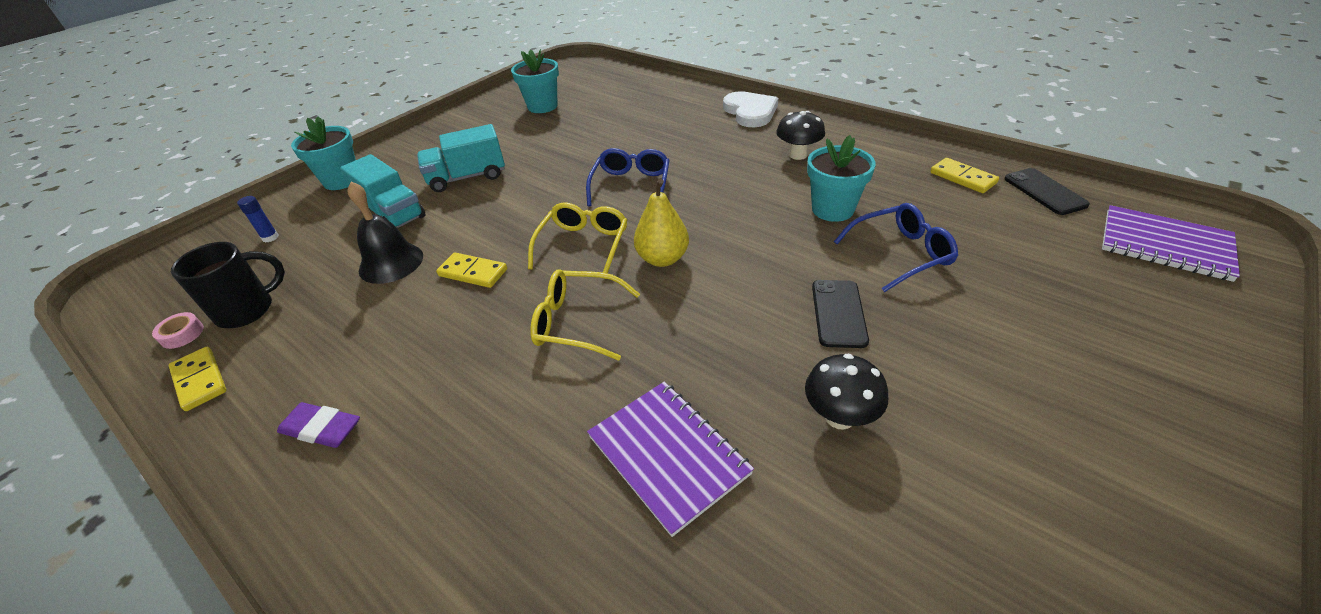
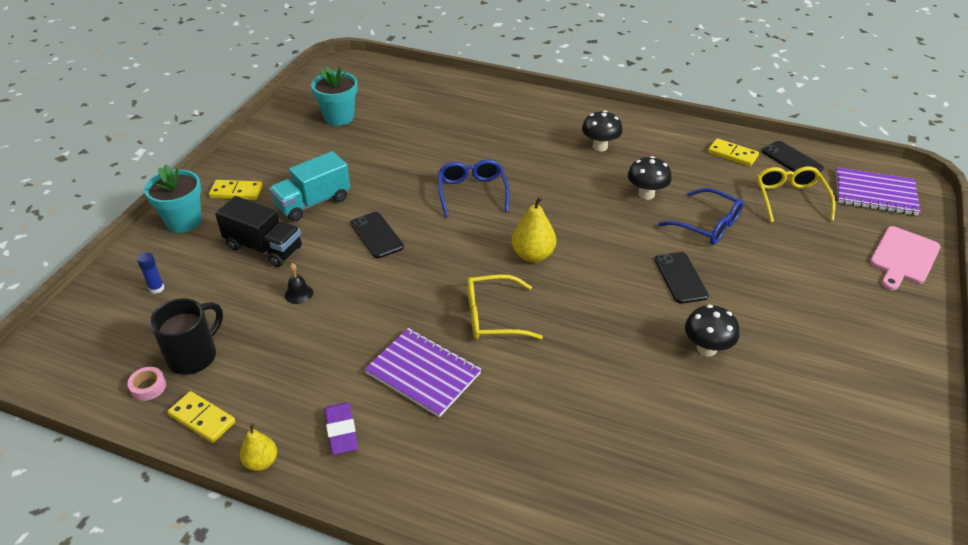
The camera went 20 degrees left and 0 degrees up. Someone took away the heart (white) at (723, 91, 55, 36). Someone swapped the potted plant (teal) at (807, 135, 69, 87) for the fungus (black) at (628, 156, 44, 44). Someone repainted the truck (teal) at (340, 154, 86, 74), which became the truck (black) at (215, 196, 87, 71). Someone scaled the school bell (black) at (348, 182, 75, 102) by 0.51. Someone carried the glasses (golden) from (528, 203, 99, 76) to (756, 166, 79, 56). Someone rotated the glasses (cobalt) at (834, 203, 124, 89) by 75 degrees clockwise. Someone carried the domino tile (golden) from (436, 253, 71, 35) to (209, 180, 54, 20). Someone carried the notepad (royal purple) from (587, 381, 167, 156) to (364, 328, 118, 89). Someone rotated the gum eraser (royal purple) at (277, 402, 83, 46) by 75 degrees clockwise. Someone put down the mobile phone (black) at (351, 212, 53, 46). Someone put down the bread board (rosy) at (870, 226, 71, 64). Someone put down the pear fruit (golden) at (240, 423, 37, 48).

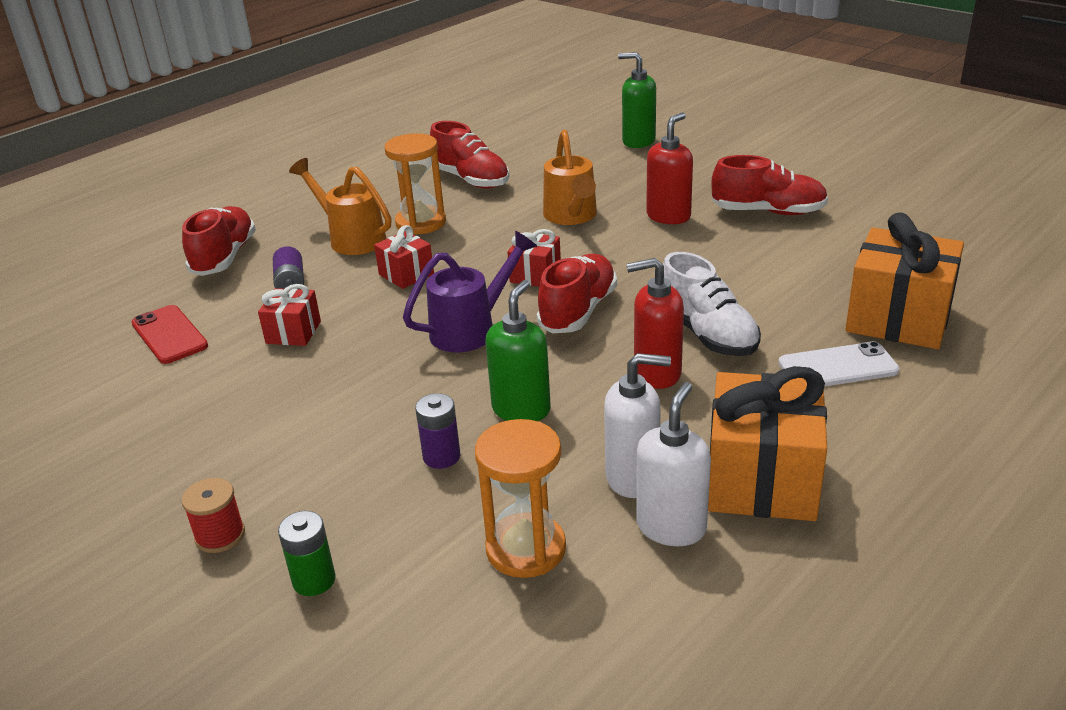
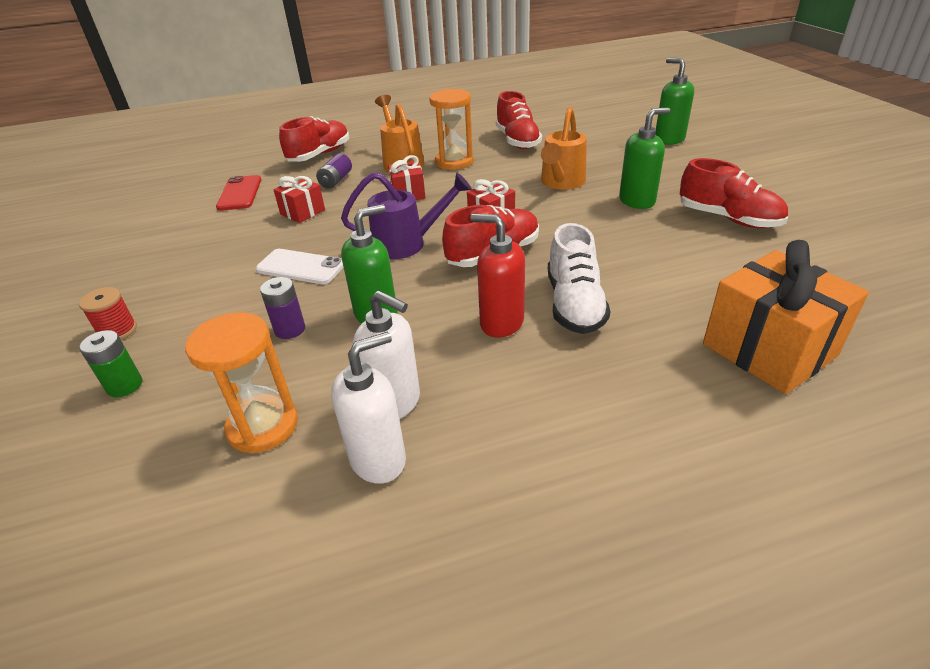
The camera went 30 degrees right and 5 degrees up. Someone repainted the soap dispenser (scarlet) at (646, 112, 47, 112), which became the soap dispenser (green) at (619, 108, 51, 101). Someone carried the mobile phone (white) from (778, 341, 121, 46) to (256, 249, 87, 35). Someone took away the wrapped gift (orange) at (708, 366, 119, 155).

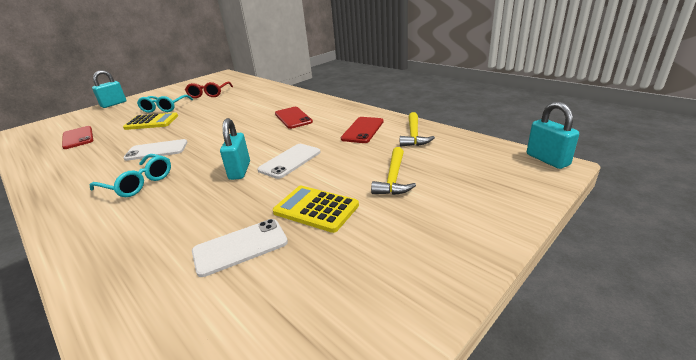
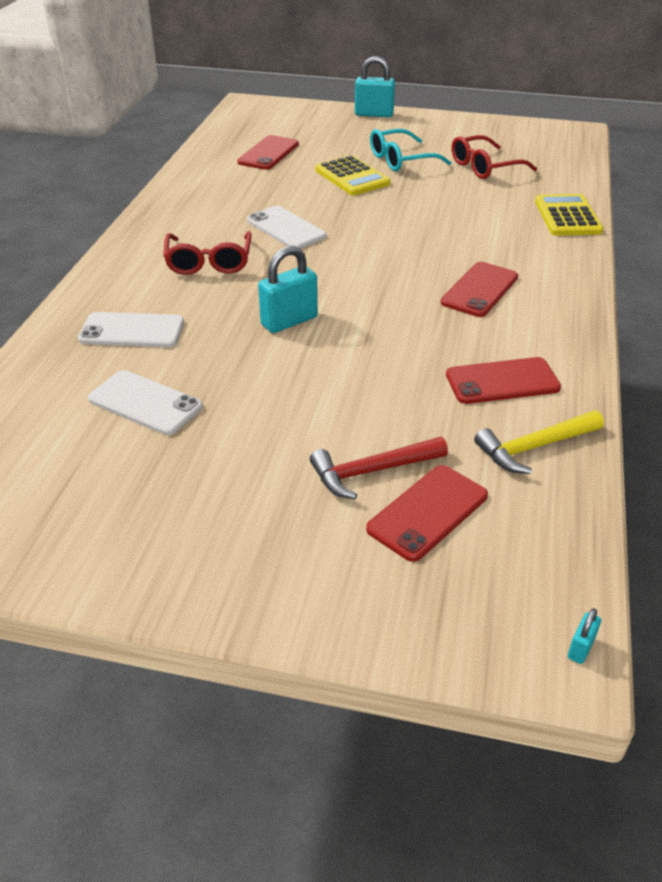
The camera went 55 degrees right and 10 degrees up. Someone scaled the lock (teal) at (527, 102, 52, 67) by 0.46. Someone carried the mobile phone (white) from (257, 144, 64, 35) to (78, 312, 106, 35). Someone repainted the hammer (golden) at (371, 147, 45, 48), which became the hammer (scarlet) at (310, 437, 138, 62). Someone repainted the glasses (teal) at (90, 154, 81, 43), which became the glasses (scarlet) at (164, 231, 88, 44). Someone carried the adding machine (golden) from (273, 186, 86, 47) to (535, 194, 68, 42). Someone put down the mobile phone (scarlet) at (366, 465, 122, 97).

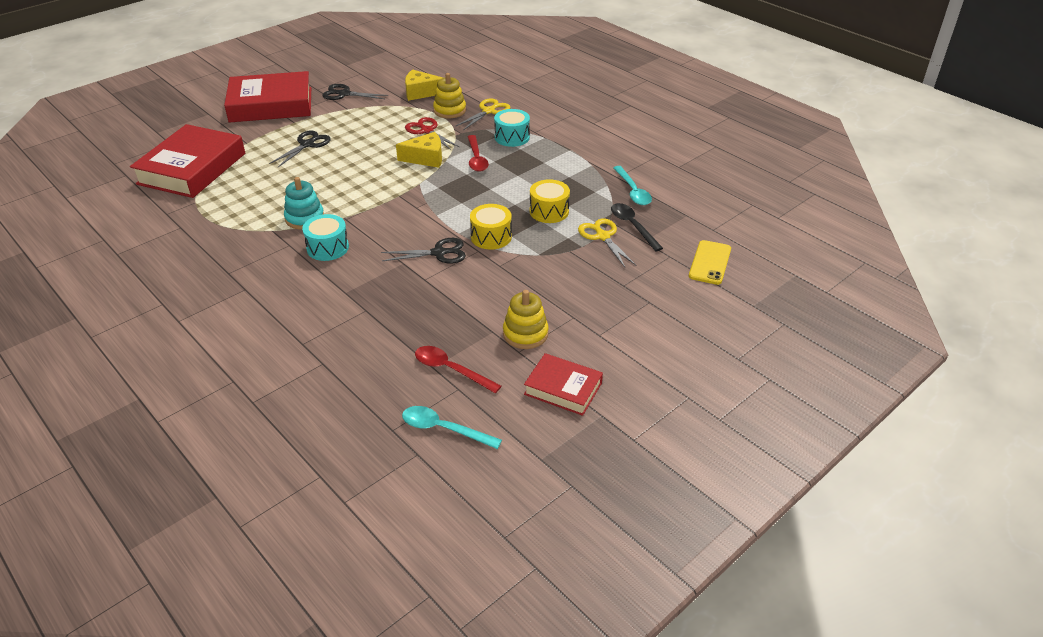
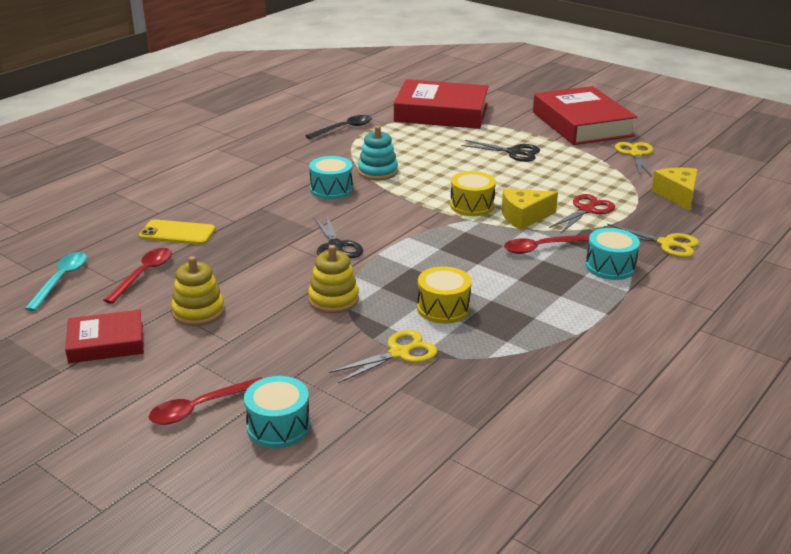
The camera went 80 degrees right and 10 degrees down. Someone carried the stacking toy (golden) from (433, 73, 33, 45) to (308, 245, 51, 68). Someone repainted the shears (black) at (322, 84, 66, 16), which became the shears (golden) at (615, 142, 38, 35). Someone rotated the cheese wedge (golden) at (396, 132, 46, 36) by 90 degrees clockwise. Someone took away the teaspoon (teal) at (613, 166, 39, 39). Someone carried the teaspoon (black) from (611, 203, 52, 49) to (306, 115, 66, 24). Someone carried the snare drum (golden) from (470, 204, 42, 46) to (450, 171, 46, 45). Someone carried the mobile phone (golden) from (689, 240, 42, 45) to (139, 219, 77, 26). Someone rotated the hardback (scarlet) at (524, 353, 79, 63) by 60 degrees clockwise. Someone put down the snare drum (teal) at (244, 376, 66, 72). Someone put down the teaspoon (scarlet) at (149, 377, 114, 48).

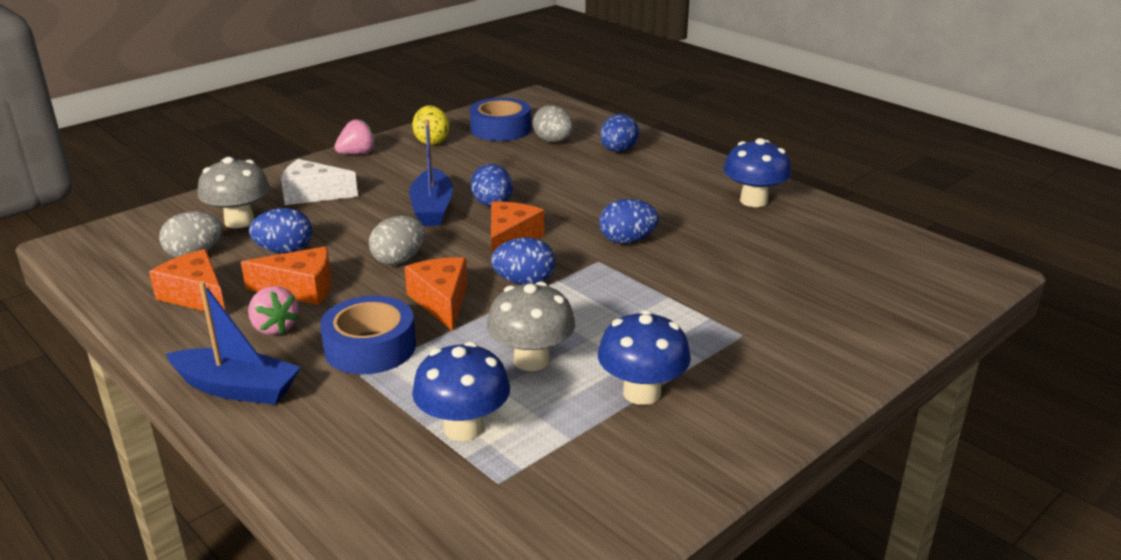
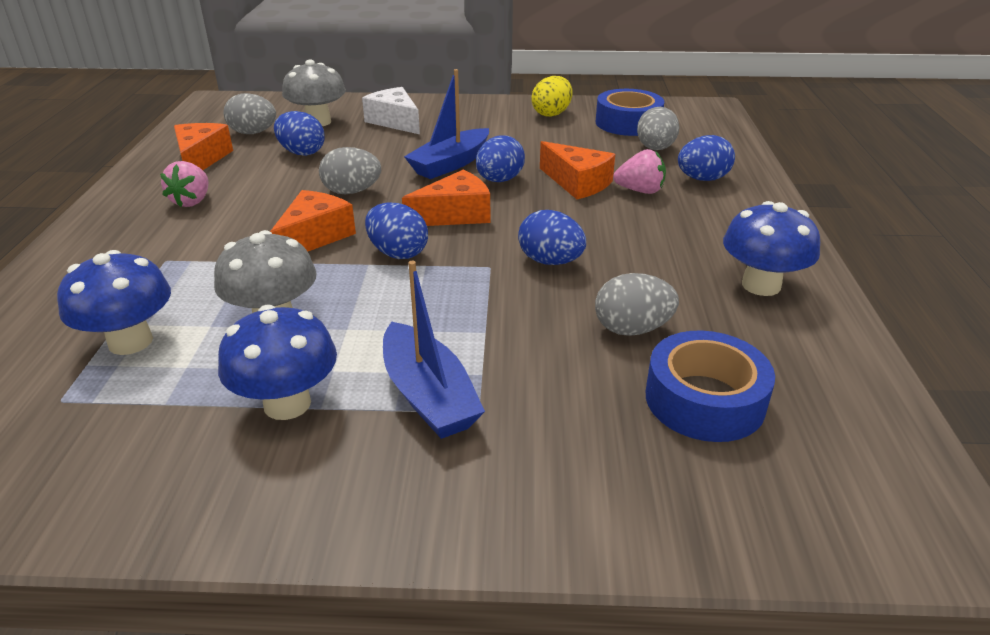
The camera went 45 degrees right and 5 degrees up. Someone carried the strawberry (rosy) from (334, 119, 42, 36) to (613, 149, 53, 45). Someone carried the cheese wedge (orange) from (241, 246, 91, 59) to (540, 141, 75, 58). Someone carried the boat (cobalt) from (166, 281, 135, 124) to (383, 260, 102, 179). Someone carried the sticky tape (cobalt) from (320, 296, 96, 78) to (646, 330, 129, 112). Someone put down the toy egg (grey) at (595, 273, 84, 63).

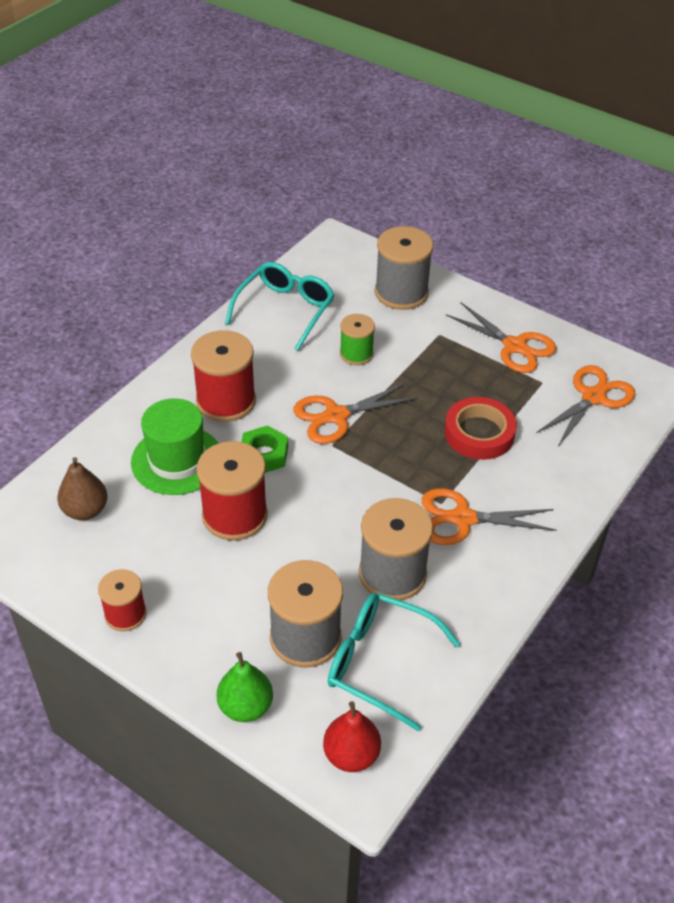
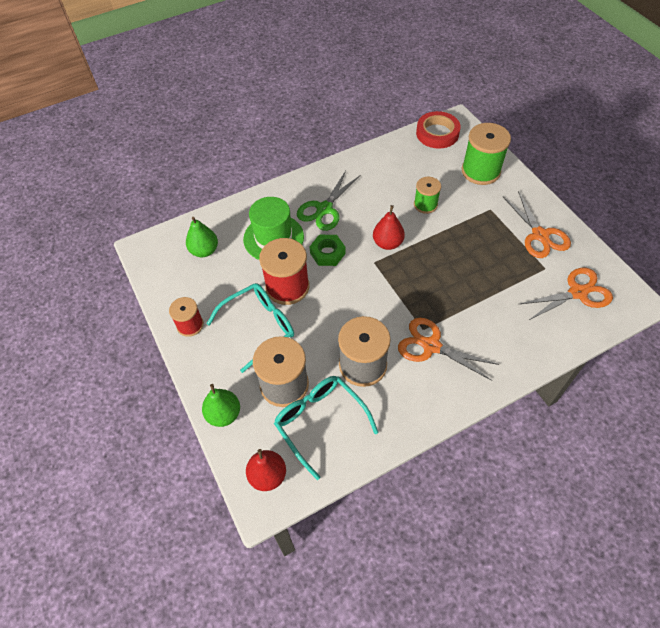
The camera went 30 degrees right and 10 degrees up. Someone repainted the bobbin (grey) at (375, 226, 58, 84), which became the bobbin (green) at (462, 123, 49, 62). Someone carried the glasses (teal) from (225, 262, 110, 89) to (207, 283, 87, 90). Someone swapped the bobbin (scarlet) at (191, 330, 65, 92) for the shears (green) at (297, 171, 63, 60). Someone swapped the shears (orange) at (293, 383, 125, 61) for the pear fruit (scarlet) at (373, 205, 32, 45). Someone carried the sticky tape (scarlet) from (445, 397, 72, 63) to (416, 111, 45, 38). Someone repainted the pear fruit (russet) at (57, 457, 51, 63), which became the pear fruit (green) at (186, 217, 32, 40).

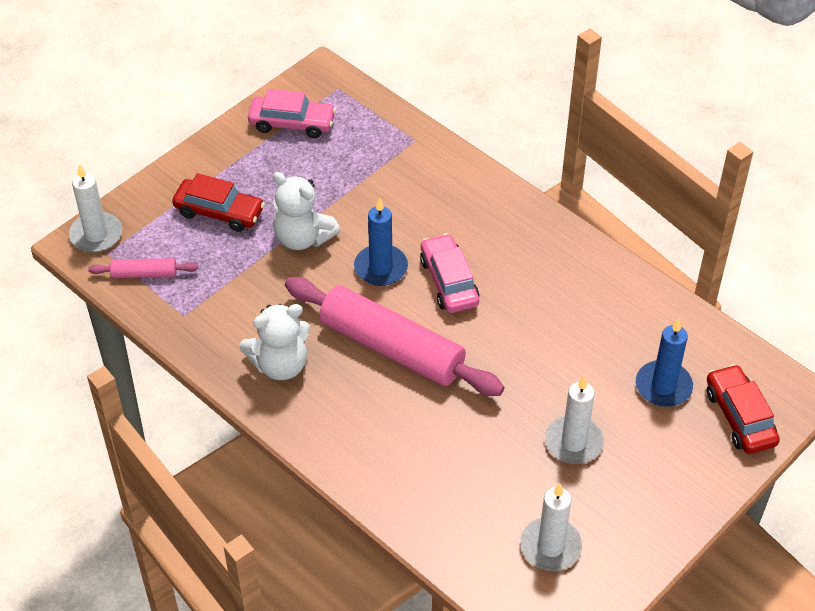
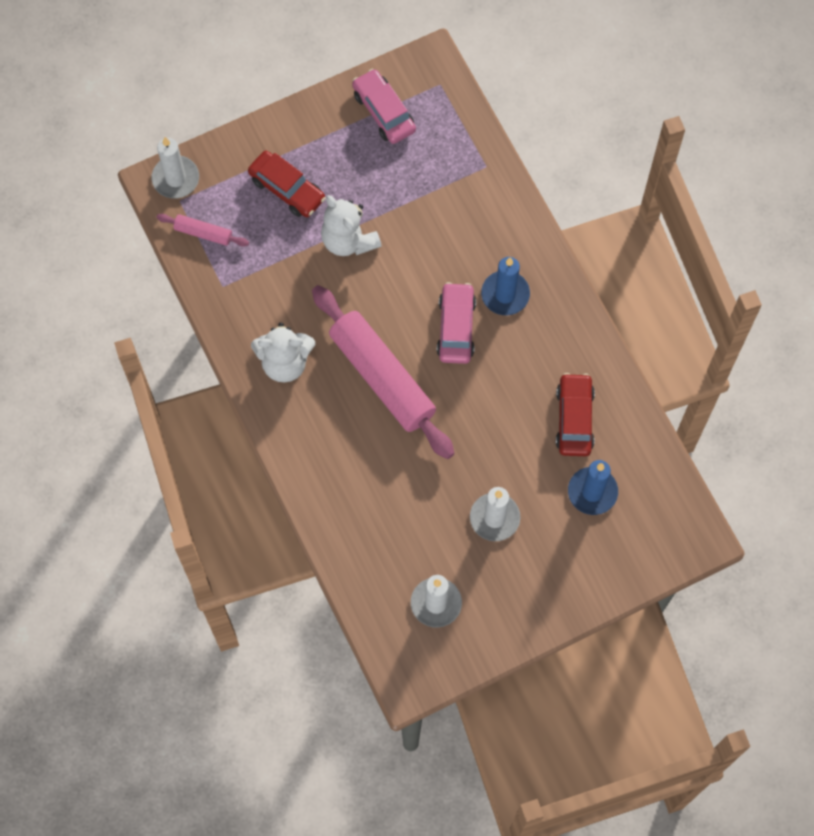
The camera went 20 degrees right and 20 degrees up. Someone rotated the car (rosy) at (248, 89, 88, 49) by 150 degrees counterclockwise. Someone carried the candle (cobalt) from (354, 197, 54, 89) to (481, 257, 49, 58). Someone carried the car (scarlet) from (707, 364, 73, 90) to (556, 373, 39, 83).

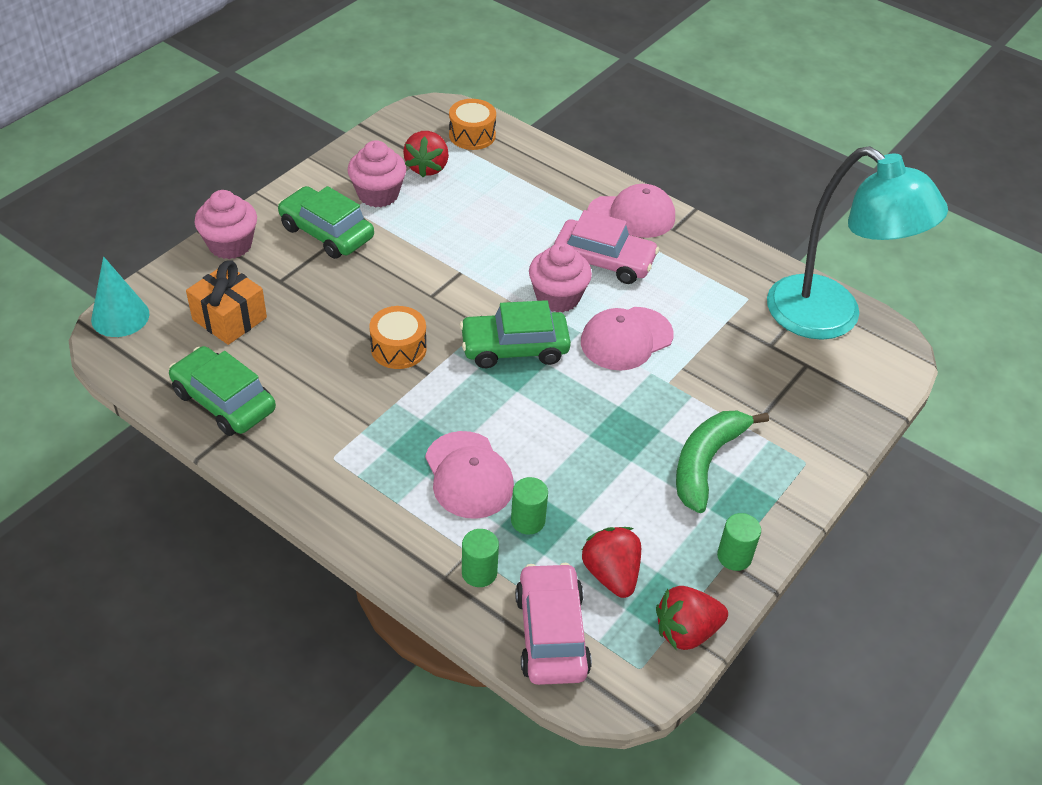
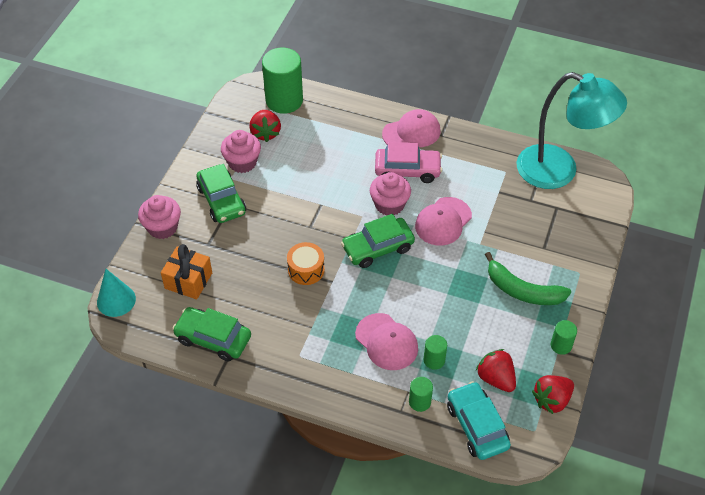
The camera went 15 degrees left and 5 degrees up. Someone swapped the snare drum (orange) at (449, 99, 47, 51) for the cylinder shape (green) at (262, 48, 41, 66). Someone rotated the car (green) at (278, 186, 96, 73) by 135 degrees counterclockwise. Someone rotated the banana (green) at (676, 411, 93, 102) by 75 degrees counterclockwise. Someone repainted the car (rosy) at (515, 563, 77, 122), which became the car (teal) at (447, 381, 64, 79).

